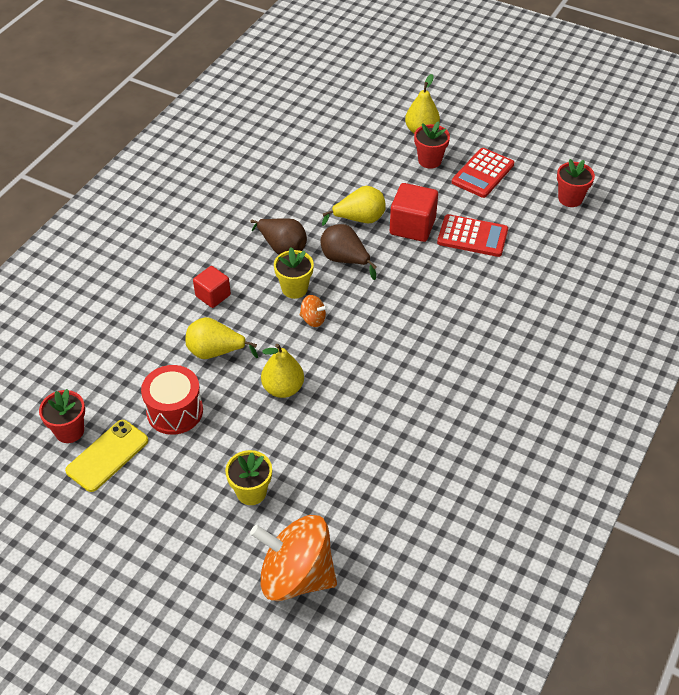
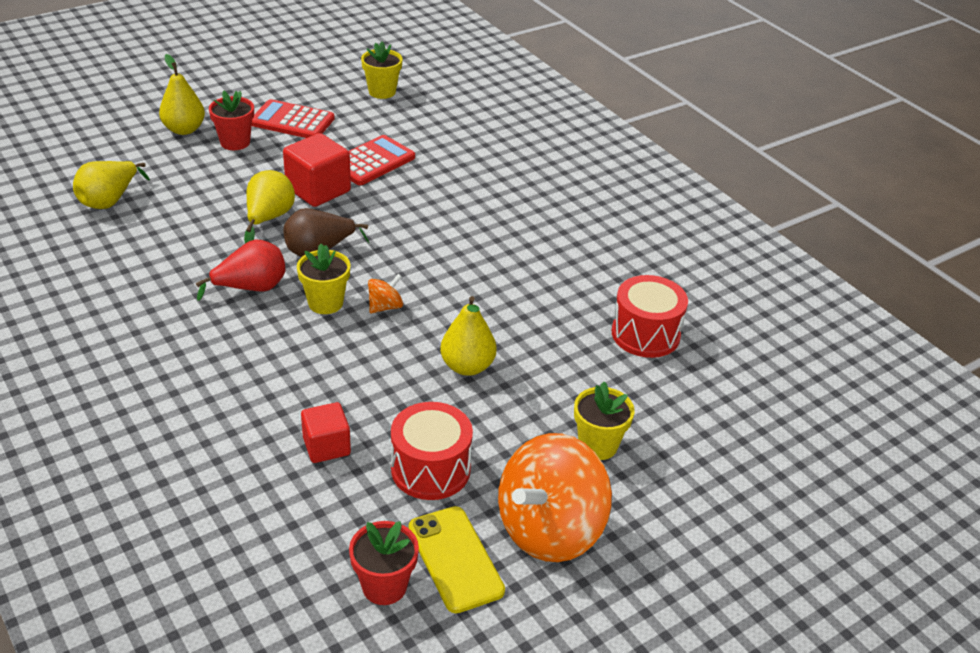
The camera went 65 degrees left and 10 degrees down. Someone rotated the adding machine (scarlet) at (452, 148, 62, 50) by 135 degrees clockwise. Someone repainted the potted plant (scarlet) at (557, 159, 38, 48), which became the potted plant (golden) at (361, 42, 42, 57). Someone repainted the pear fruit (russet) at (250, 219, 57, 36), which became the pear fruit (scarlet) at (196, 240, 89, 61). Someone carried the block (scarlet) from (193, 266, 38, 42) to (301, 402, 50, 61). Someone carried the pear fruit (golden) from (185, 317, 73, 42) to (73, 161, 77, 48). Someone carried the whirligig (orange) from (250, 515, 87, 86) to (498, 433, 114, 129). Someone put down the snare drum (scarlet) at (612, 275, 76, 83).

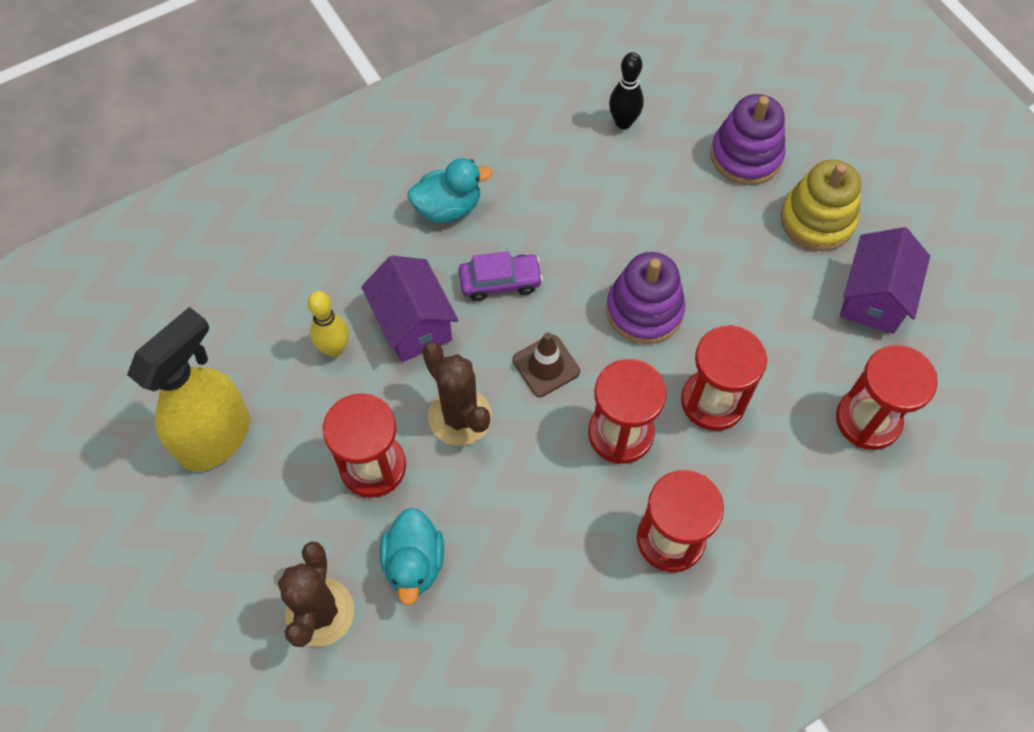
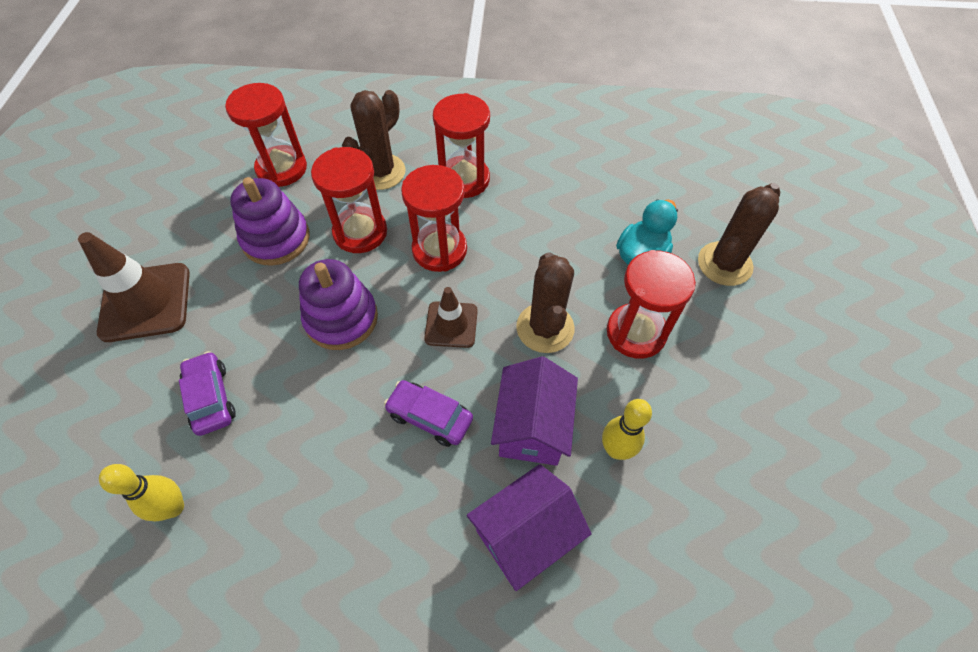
The camera went 145 degrees left and 5 degrees down. Someone repainted the skittle (black) at (609, 52, 35, 77), which became the skittle (golden) at (99, 464, 85, 57). Someone carried the stacking toy (royal purple) from (710, 94, 76, 91) to (230, 177, 80, 89). Someone took away the duck (teal) at (408, 158, 84, 65). Someone swapped the stacking toy (golden) at (781, 160, 80, 91) for the traffic cone (russet) at (78, 232, 112, 110). Someone carried the house (royal purple) from (840, 227, 90, 107) to (467, 464, 125, 127). Someone took away the spray cleaner (golden) at (127, 307, 123, 165). Someone put down the prickly plant (russet) at (342, 90, 64, 100). Someone put down the car (royal purple) at (179, 351, 57, 85).

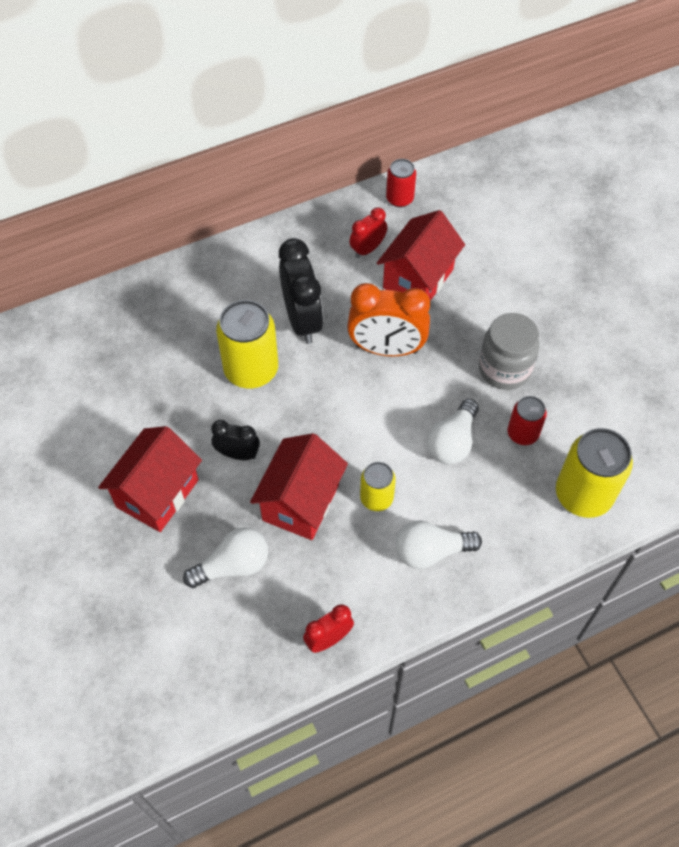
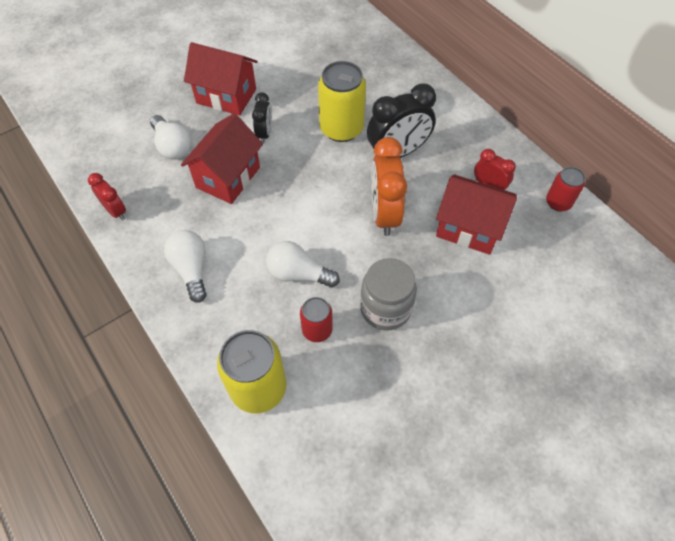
The camera went 80 degrees right and 0 degrees up. Someone rotated the house (scarlet) at (250, 433, 98, 107) by 75 degrees counterclockwise. Someone took away the tin (golden) at (360, 462, 36, 49).

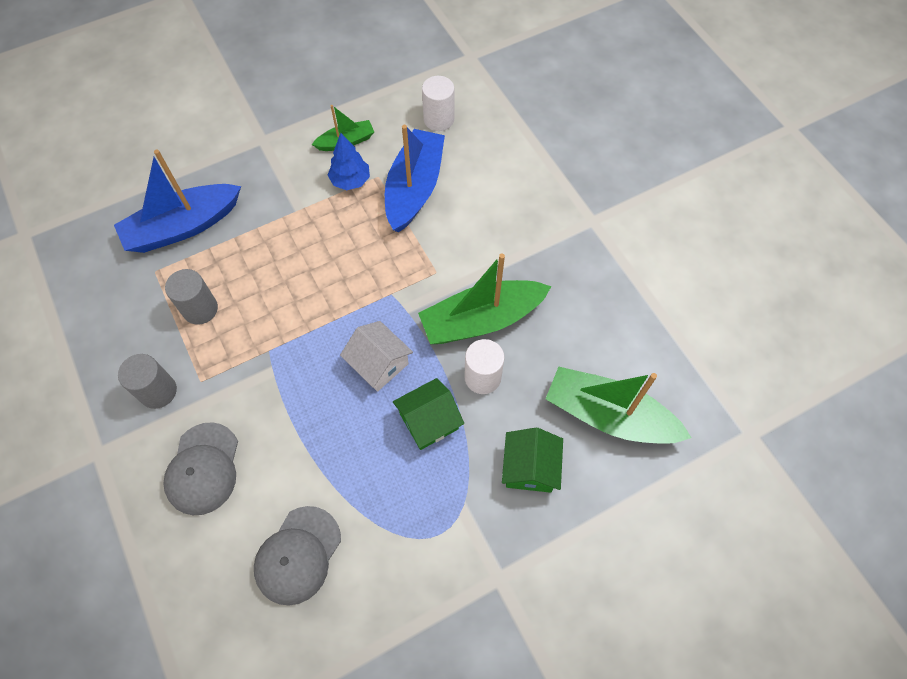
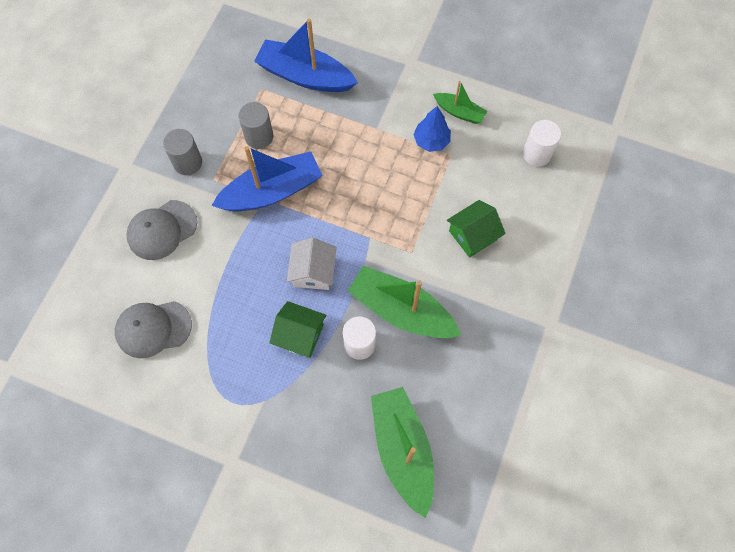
The camera went 50 degrees right and 5 degrees up. Someone carried the boat (cobalt) from (385, 125, 60, 108) to (211, 146, 112, 66). Someone carried the house (green) from (502, 428, 61, 65) to (447, 200, 59, 58).

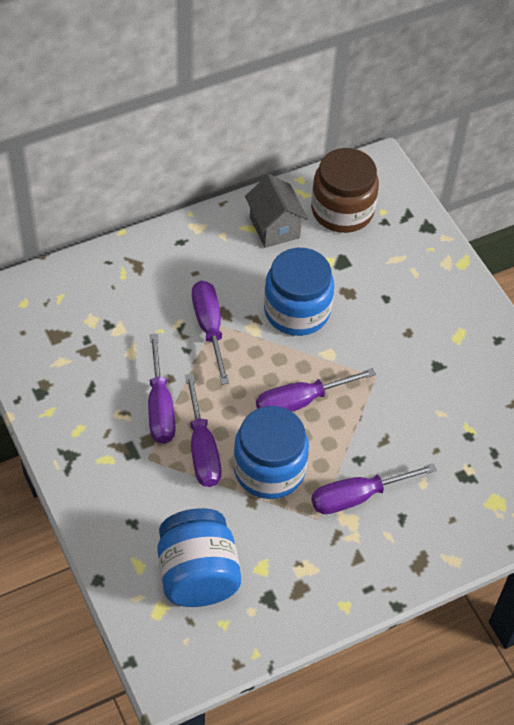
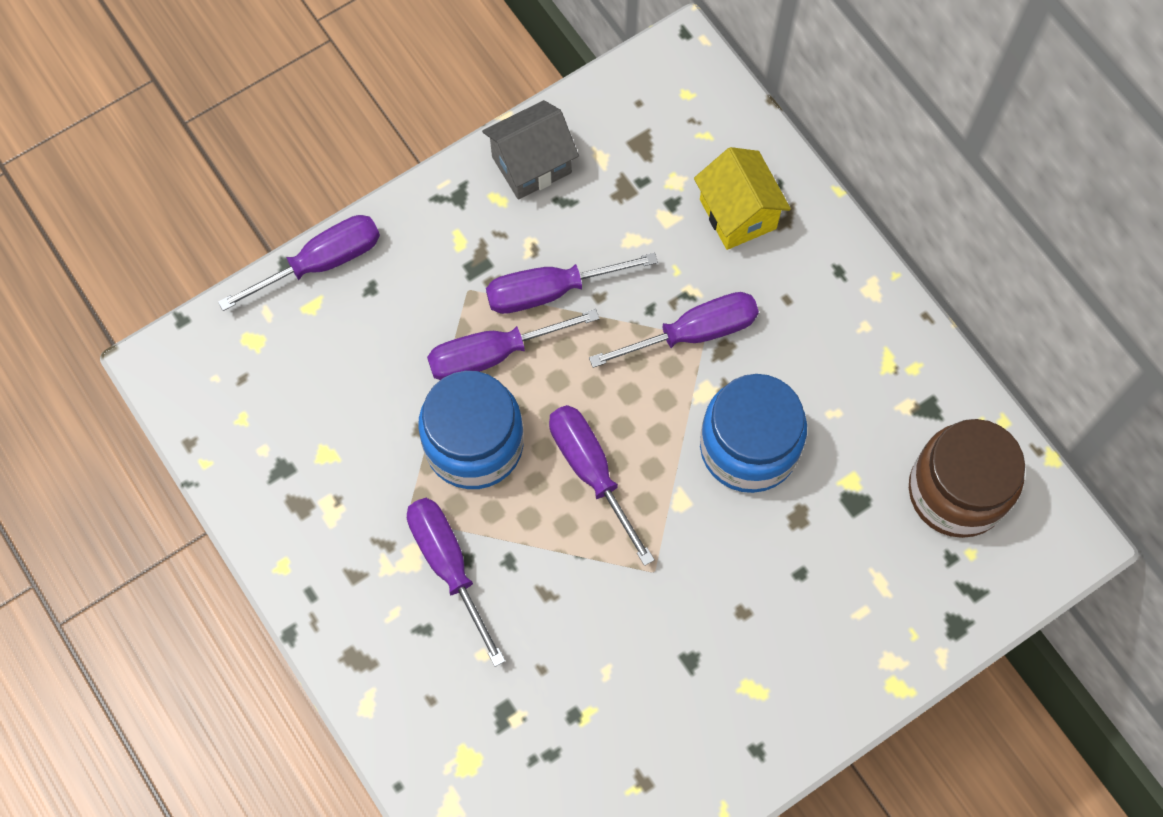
The camera went 85 degrees right and 15 degrees up. Someone carried the house (grey) from (245, 174, 63, 74) to (482, 100, 97, 100). Someone took away the jam jar (cobalt) at (157, 508, 84, 99). Someone put down the house (golden) at (694, 147, 97, 103). Someone put down the screwdriver (royal purple) at (218, 215, 162, 96).

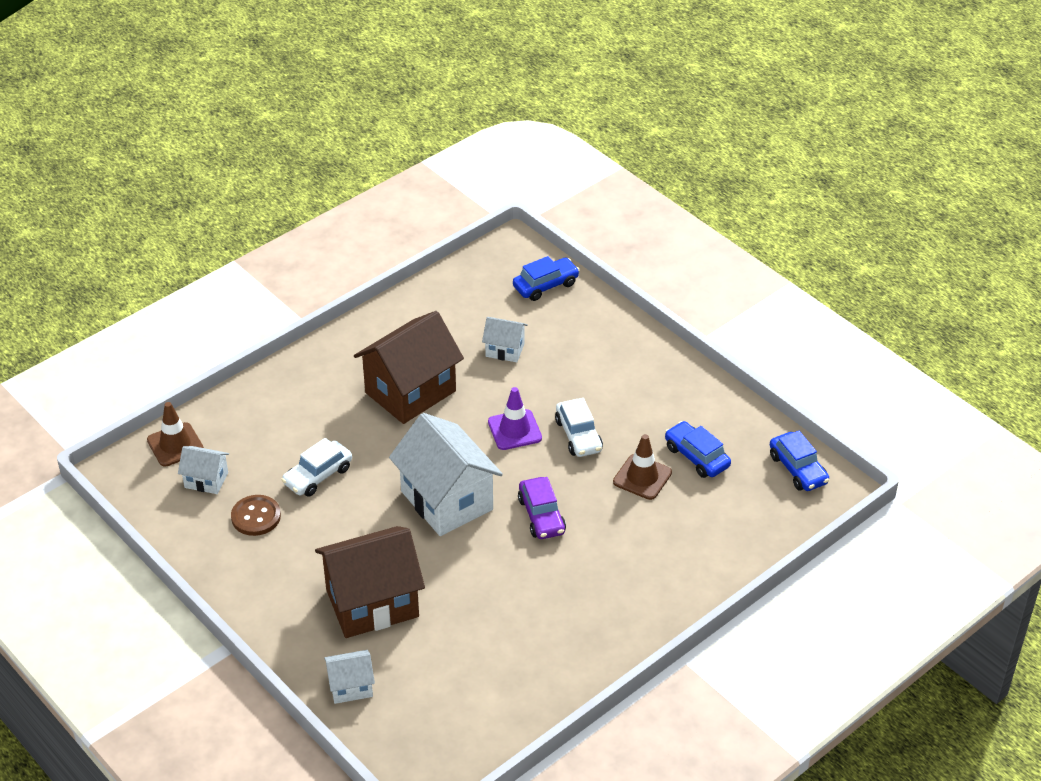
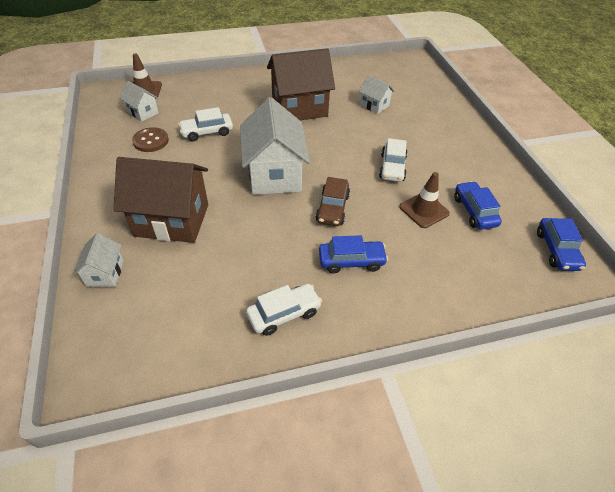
The camera went 25 degrees right and 5 degrees up. Someone carried the car (cobalt) from (513, 256, 67, 45) to (319, 235, 69, 38). Someone took away the traffic cone (royal purple) at (488, 387, 54, 63). Someone repainted the car (royal purple) at (518, 477, 48, 62), which became the car (russet) at (316, 177, 34, 49). Someone rotated the house (white) at (324, 650, 51, 54) by 75 degrees clockwise. Someone put down the car (white) at (246, 284, 76, 52).

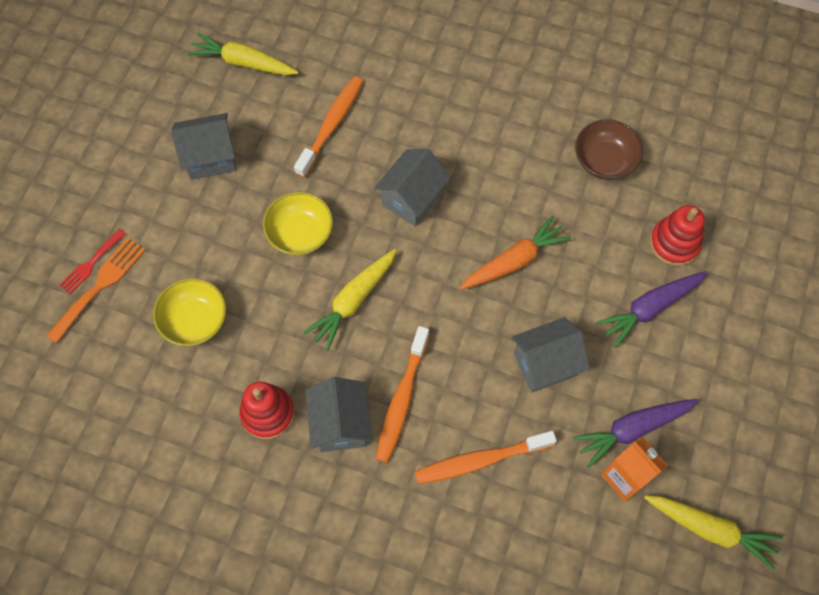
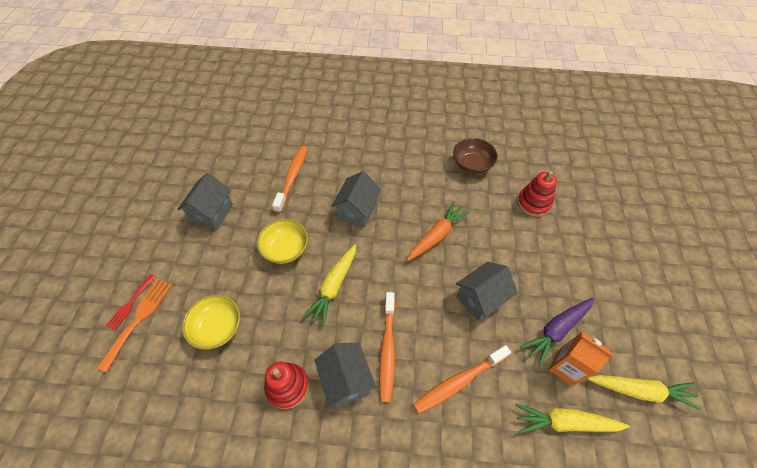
The camera went 15 degrees left and 10 degrees down. Someone carried the root vegetable (golden) from (187, 32, 112, 43) to (515, 404, 114, 30). Someone rotated the house (grey) at (171, 113, 66, 67) by 45 degrees counterclockwise. Someone took away the root vegetable (royal purple) at (596, 271, 111, 77).

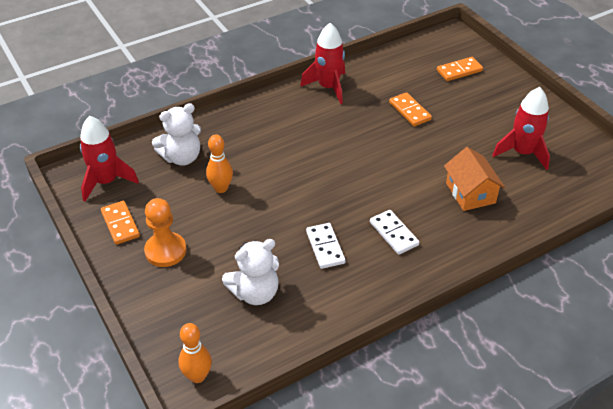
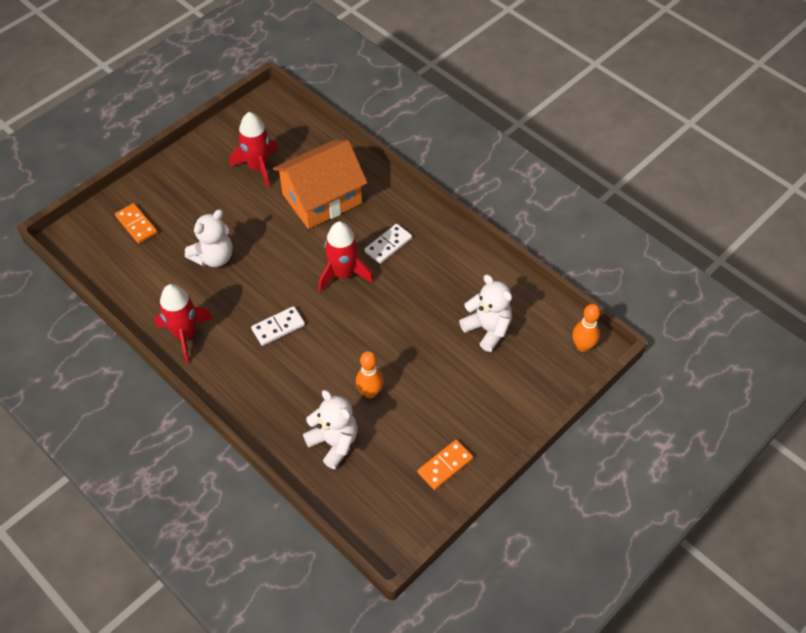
The camera went 105 degrees left and 10 degrees up. Someone swapped the domino tile (orange) at (389, 92, 43, 34) for the teddy bear (white) at (185, 209, 48, 58). Someone carried the rocket (scarlet) from (80, 116, 59, 86) to (318, 221, 56, 71). Someone scaled the house (orange) at (444, 147, 61, 64) by 1.64. Someone took away the game pawn (orange) at (144, 198, 42, 69). Someone carried the domino tile (white) from (306, 223, 39, 46) to (251, 306, 54, 40).

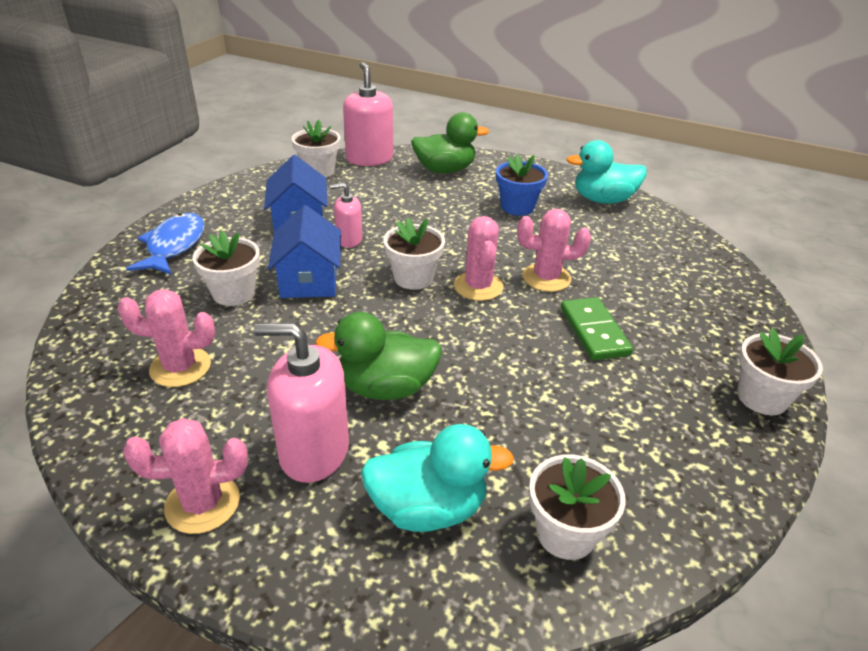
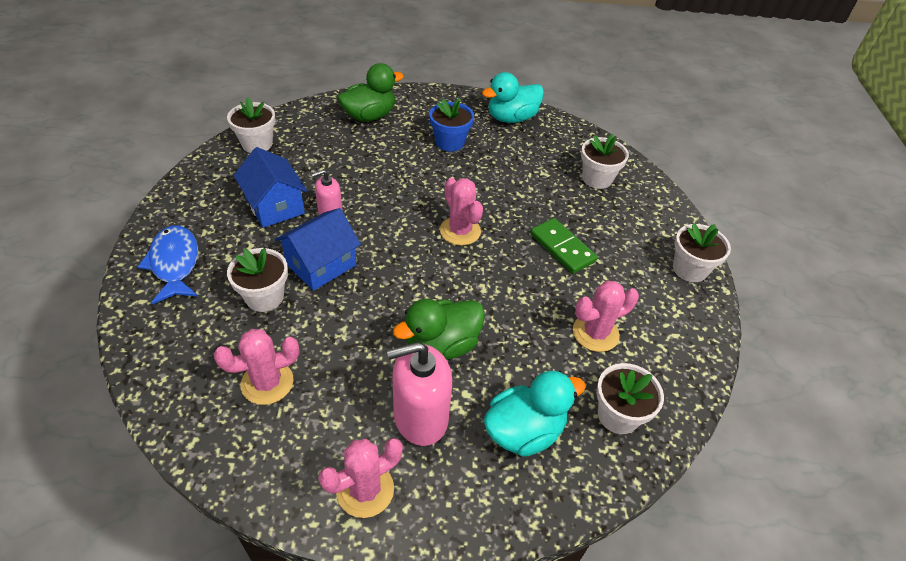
The camera went 25 degrees left and 10 degrees up. Someone took away the soap dispenser (rosy) at (343, 62, 50, 104). Someone rotated the house (cobalt) at (268, 205, 73, 93) by 75 degrees clockwise. Someone carried the prickly plant (rosy) from (517, 209, 74, 83) to (573, 281, 66, 71). Someone carried the potted plant (white) from (383, 217, 62, 73) to (581, 134, 48, 55).

